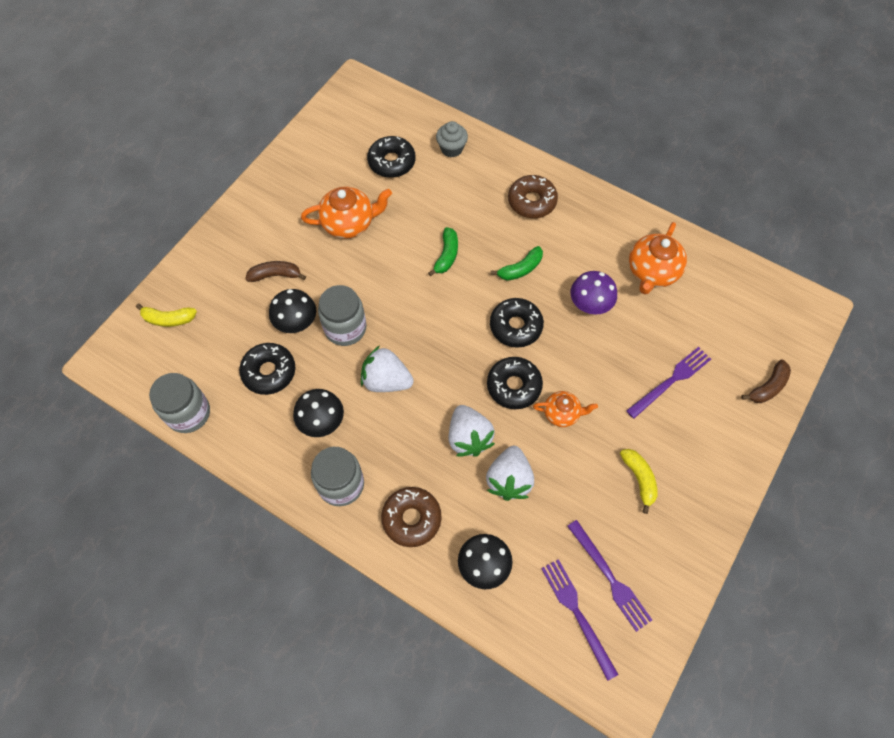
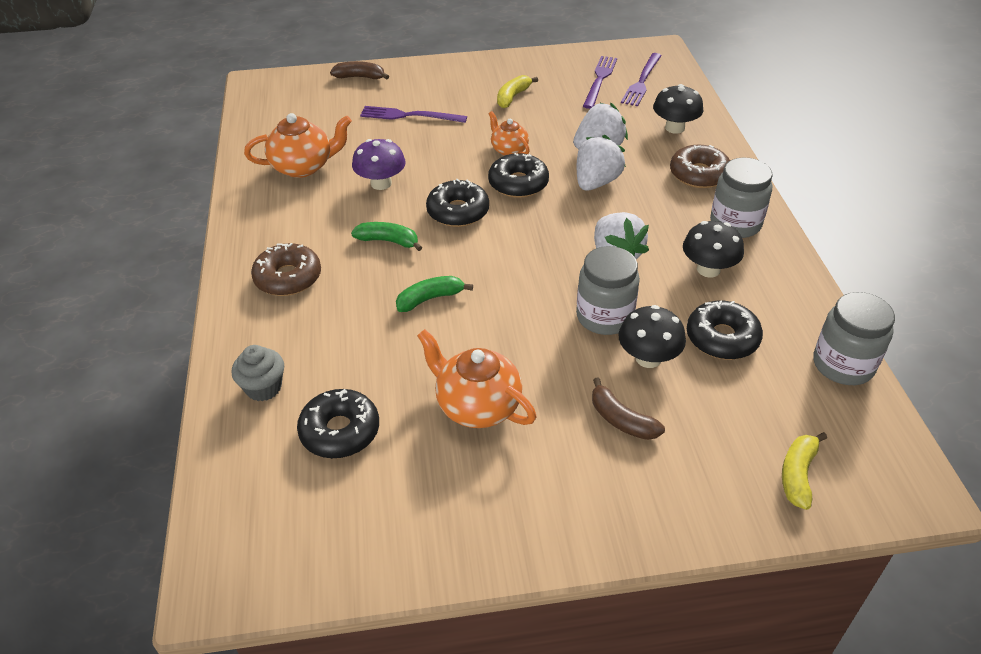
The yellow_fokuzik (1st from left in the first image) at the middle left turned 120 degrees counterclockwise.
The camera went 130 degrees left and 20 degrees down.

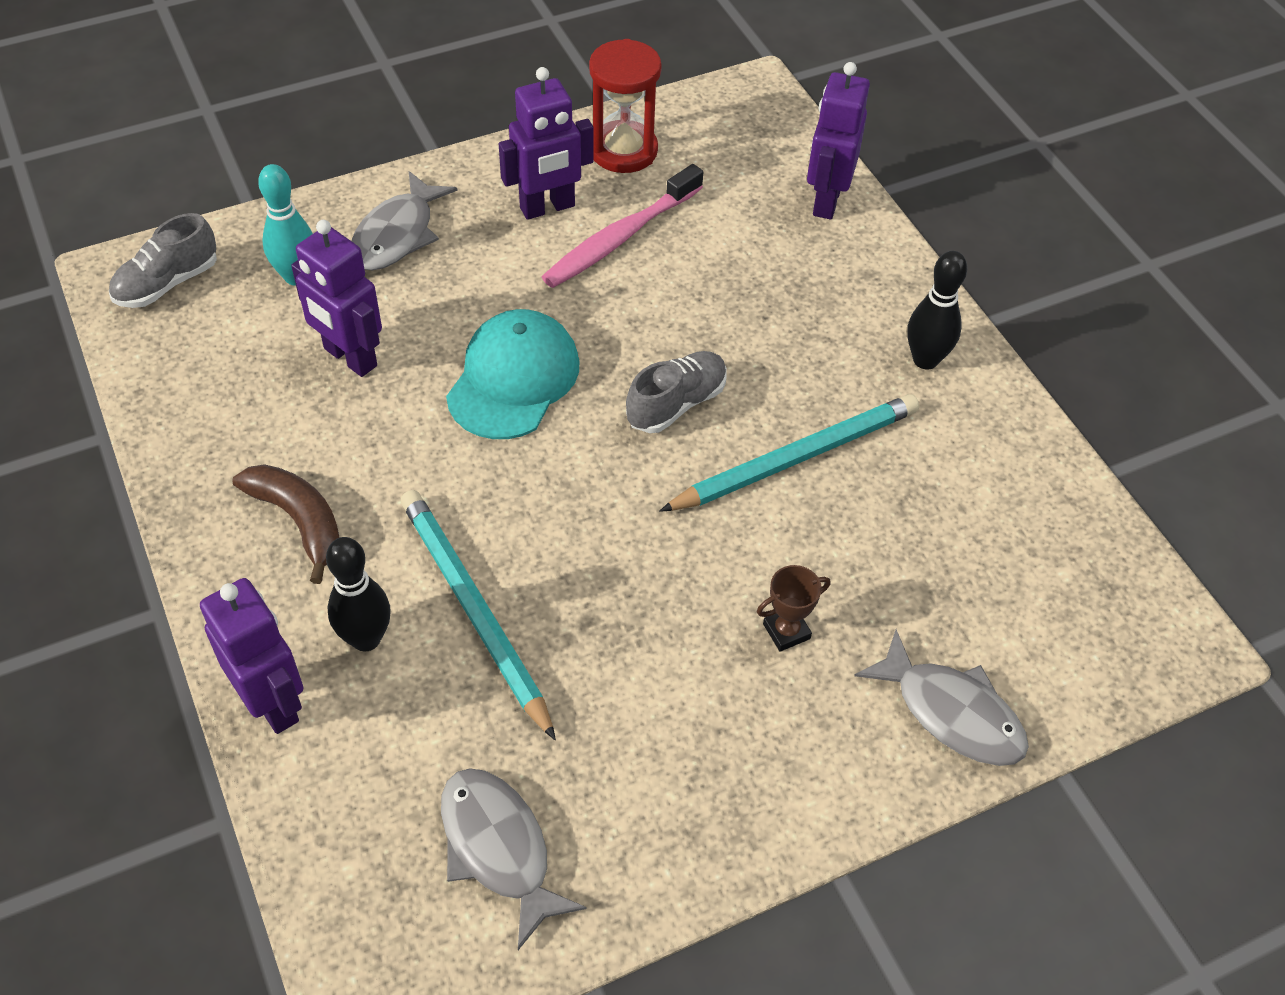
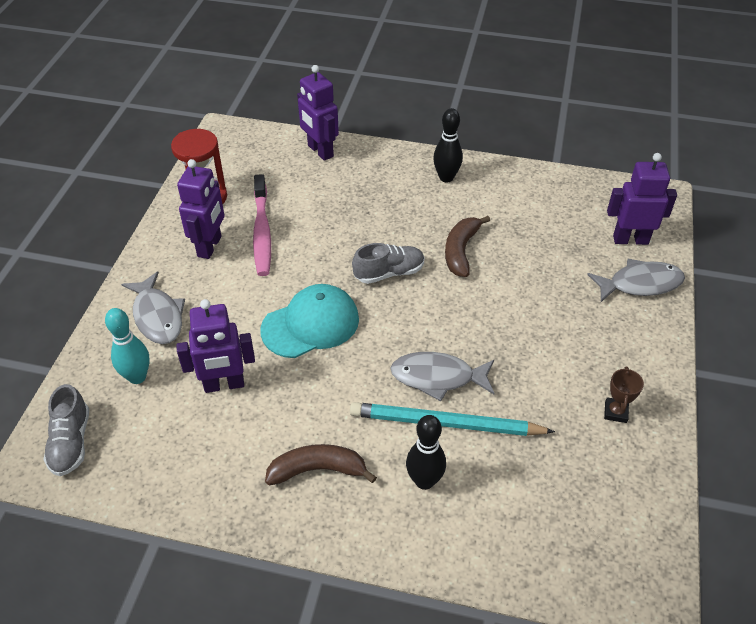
The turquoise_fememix at the centre turned 90 degrees clockwise.
The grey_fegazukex (2nd from left) at the centre turned 75 degrees clockwise.
The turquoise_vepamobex (2nd from left) at the centre was replaced by the brown_fokuzik (2nd from left) at the centre.
The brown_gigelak moved from the centre to the middle right.
The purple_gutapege (1st from left in the first image) moved from the middle left to the top right.
The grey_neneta (2nd from left) moved from the bottom centre to the centre.
The camera went 50 degrees left and 5 degrees down.

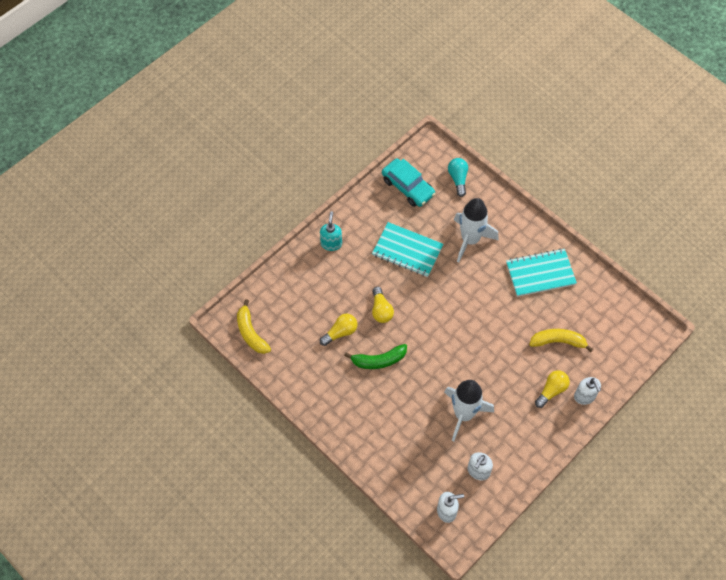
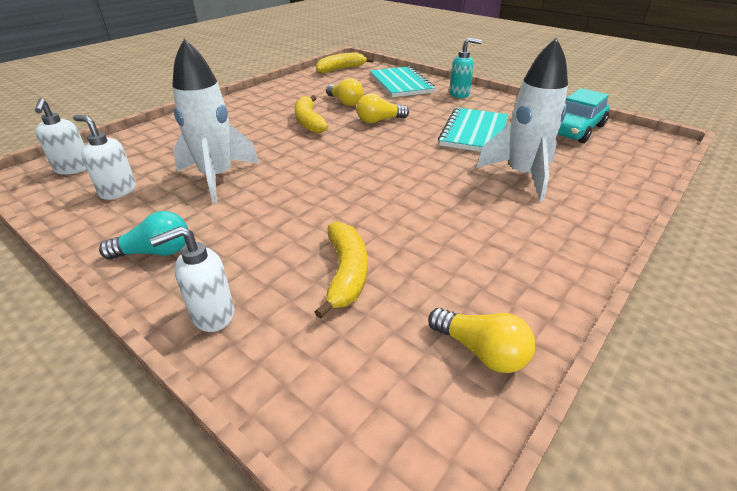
The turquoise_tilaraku moved from the top centre to the middle left.
The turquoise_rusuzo (2nd from left in the first image) moved from the middle right to the top centre.
The green_fokuzik at the centre became the yellow_fokuzik (1st from left) at the top centre.
The yellow_tilaraku (3rd from left) moved from the bottom right to the bottom centre.
The camera went 85 degrees right and 25 degrees down.

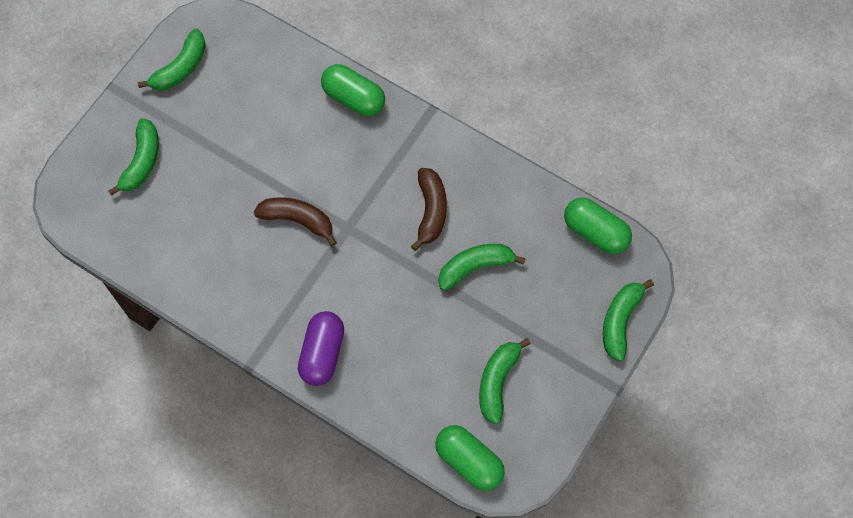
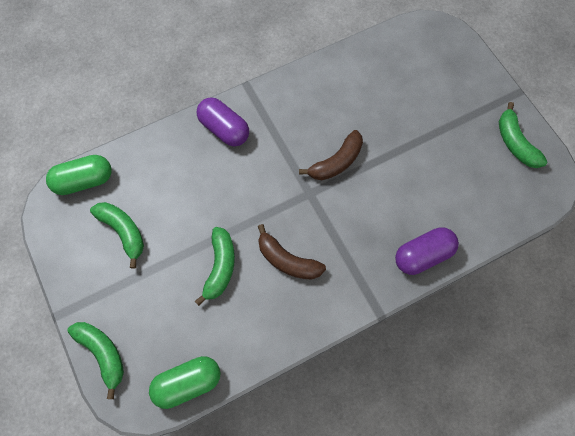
The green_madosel (1st from left) at the top centre became the purple_madosel (2nd from left) at the middle right.
The green_fokuzik (1st from left) at the top left disappeared.
The camera went 120 degrees right and 0 degrees up.

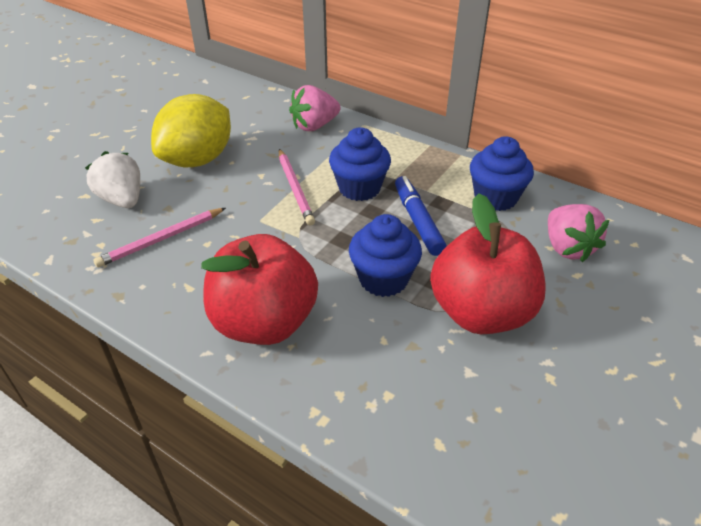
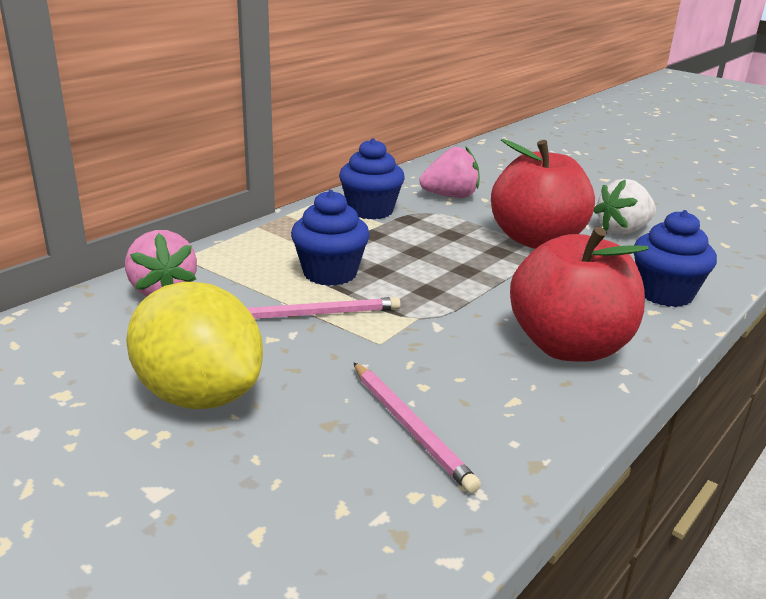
The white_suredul moved from the middle left to the middle right.
The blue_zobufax at the centre disappeared.
The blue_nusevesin (2nd from left in the first image) moved from the centre to the middle right.
The camera went 85 degrees left and 15 degrees down.

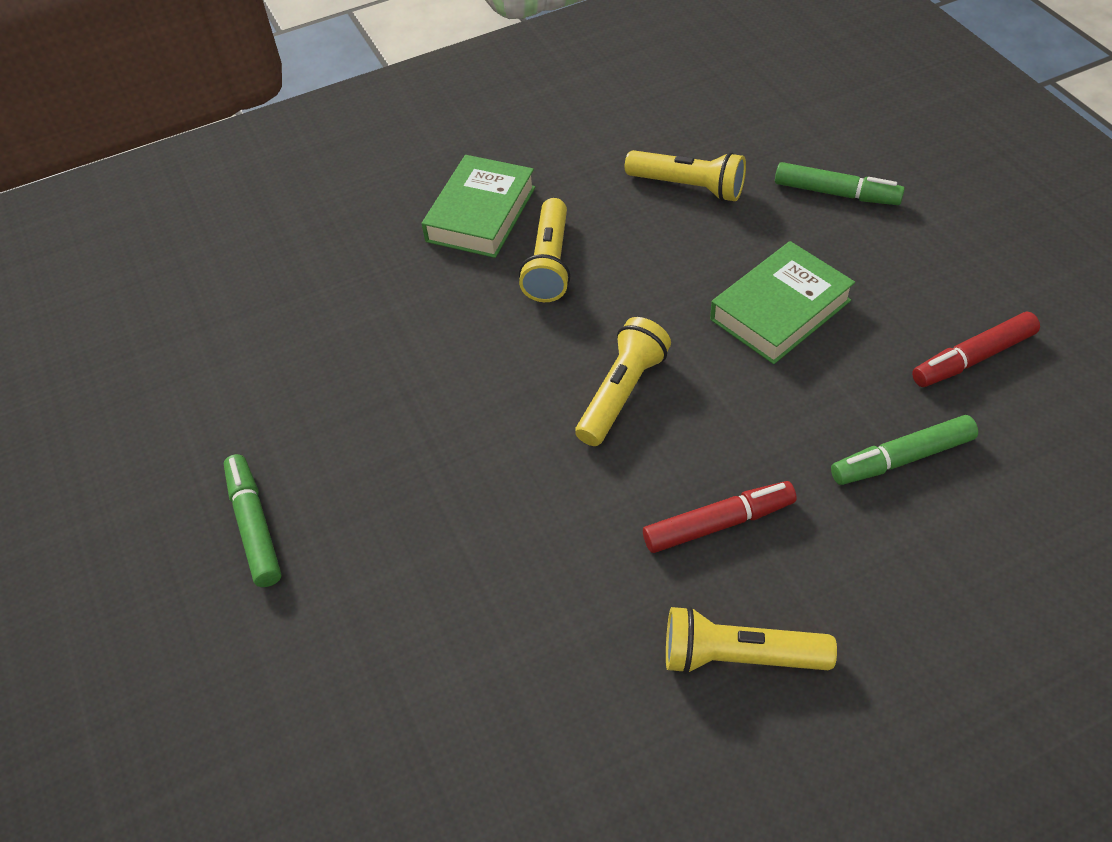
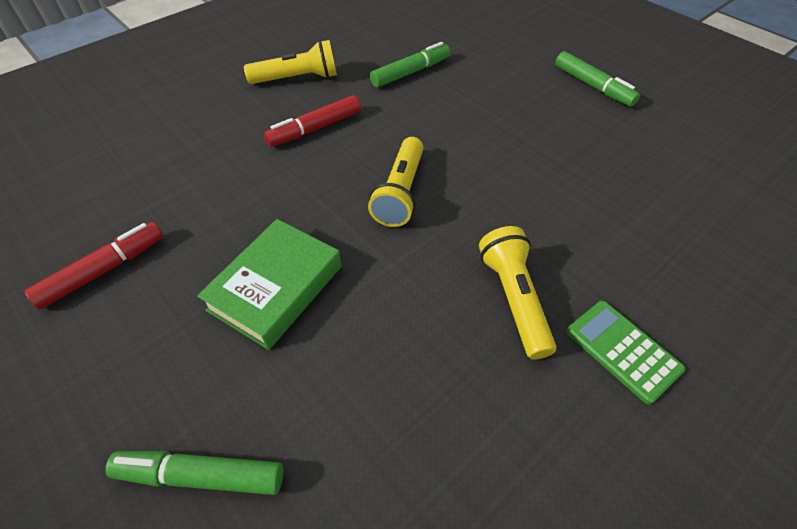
The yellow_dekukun (3rd from left) at the top centre disappeared.
The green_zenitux (1st from left) at the top centre was replaced by the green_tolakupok at the middle right.
The green_zobufax (3rd from left in the first image) moved from the middle right to the top centre.
The camera went 160 degrees right and 0 degrees up.

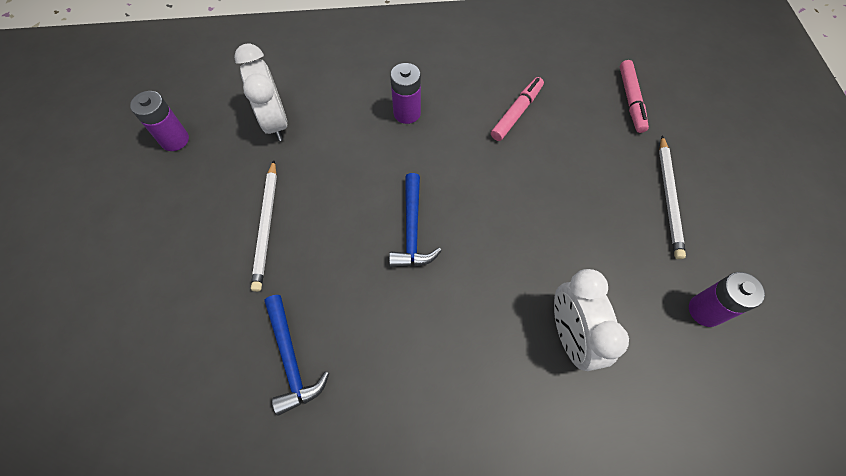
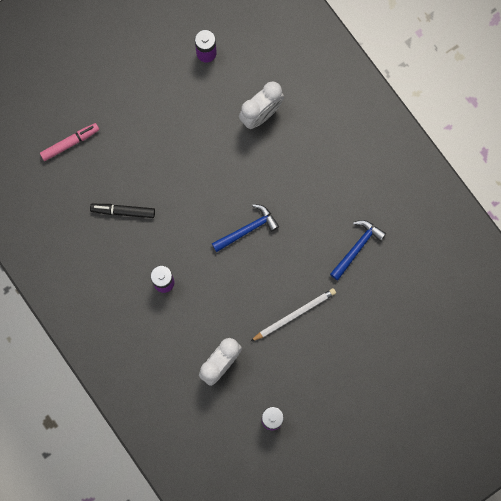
The pink_zobufax (1st from left) at the top centre became the black_zobufax at the middle left.
The white_vepamobex (2nd from left) at the middle right disappeared.
The camera went 120 degrees left and 15 degrees up.

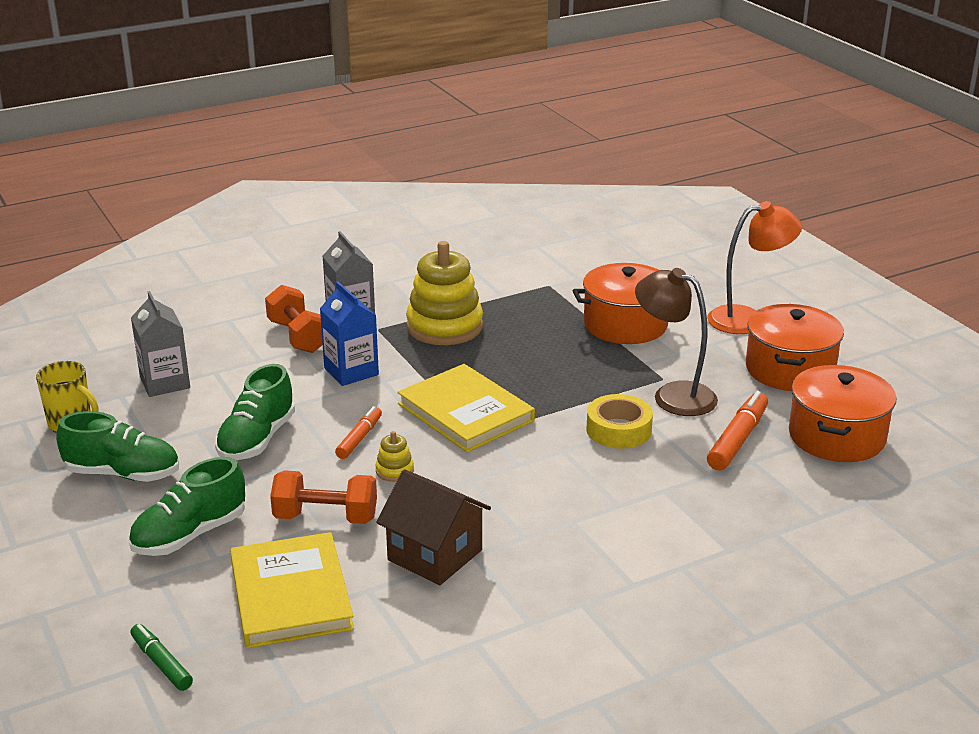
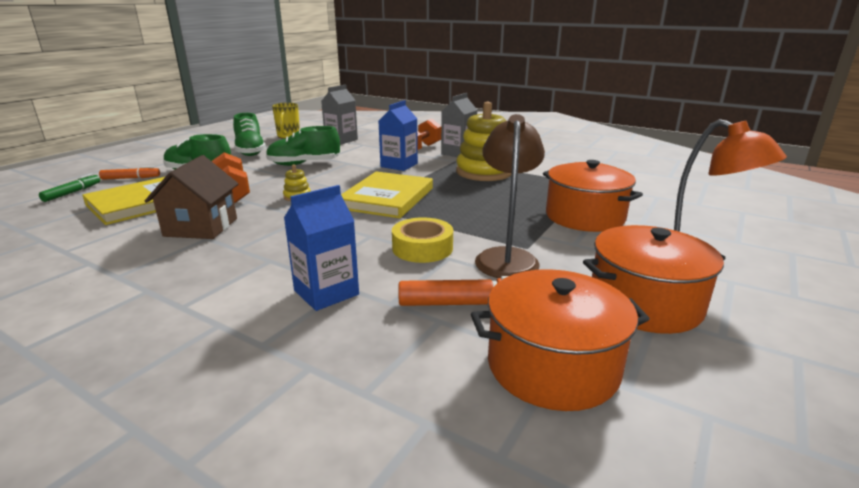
The orange_zobufax (1st from left) moved from the centre to the middle left.
The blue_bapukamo (1st from left) at the centre appeared.
The camera went 60 degrees right and 5 degrees down.

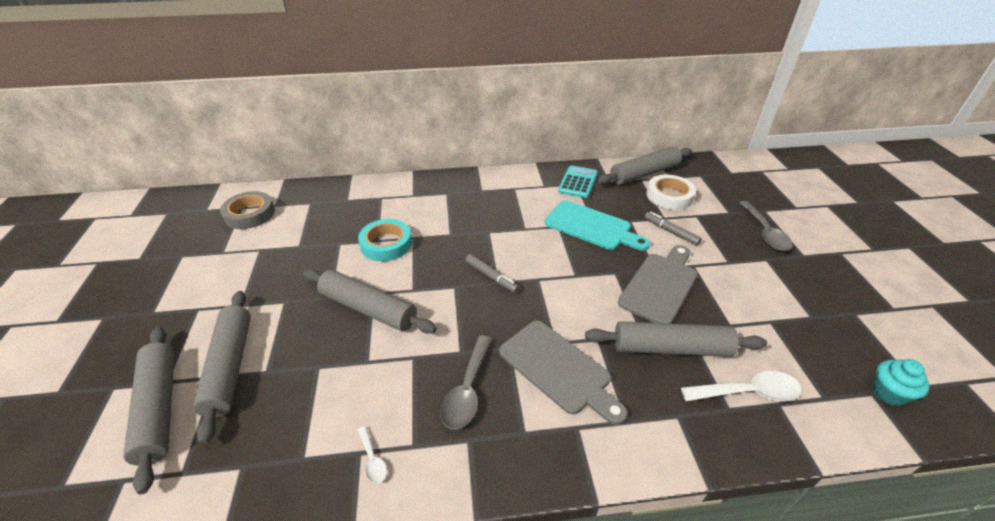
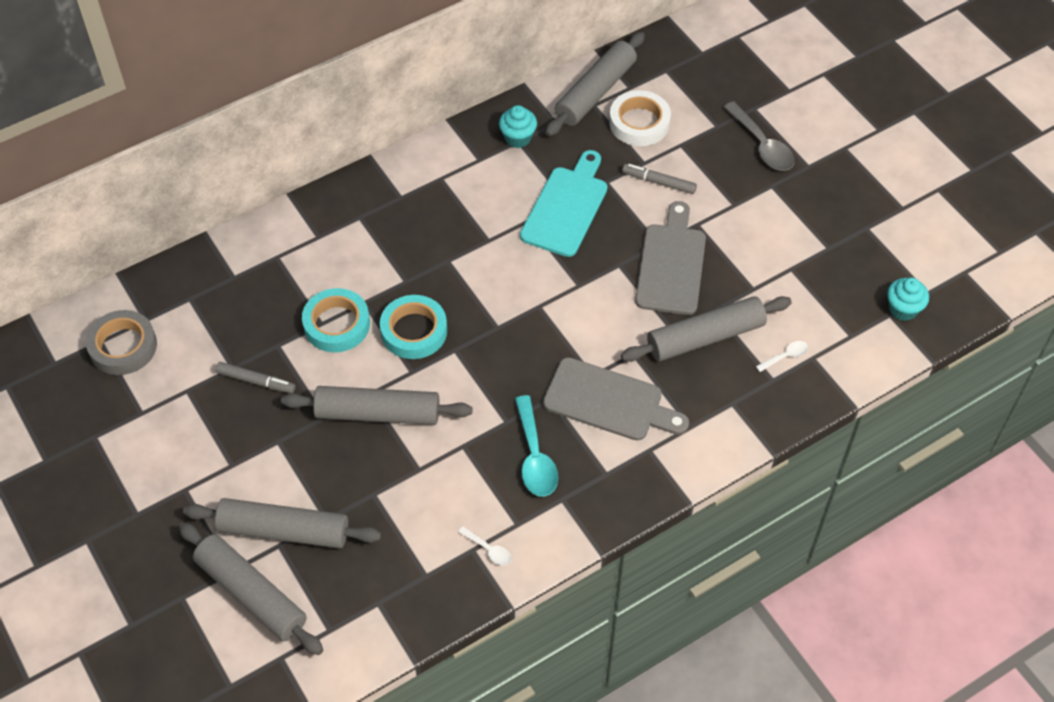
The turquoise_tolakupok at the centre was replaced by the turquoise_nusevesin (1st from left) at the top centre.
The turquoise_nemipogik at the centre turned 75 degrees counterclockwise.
The grey_zobufax (1st from left) moved from the centre to the middle left.
The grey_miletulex (2nd from left) at the bottom left turned 45 degrees counterclockwise.
The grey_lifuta (1st from left) at the bottom centre became the turquoise_lifuta at the centre.
The white_lifuta (2nd from left) at the bottom right changed to 0.51 times the size.
The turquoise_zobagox (2nd from left) at the centre appeared.
The camera went 25 degrees left and 15 degrees up.

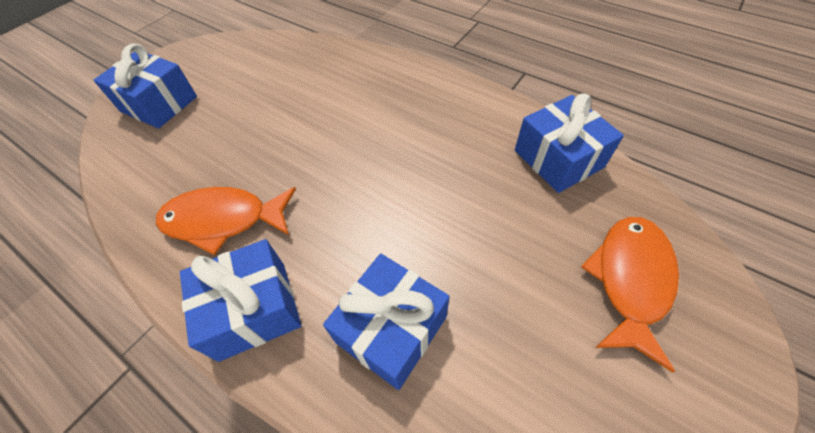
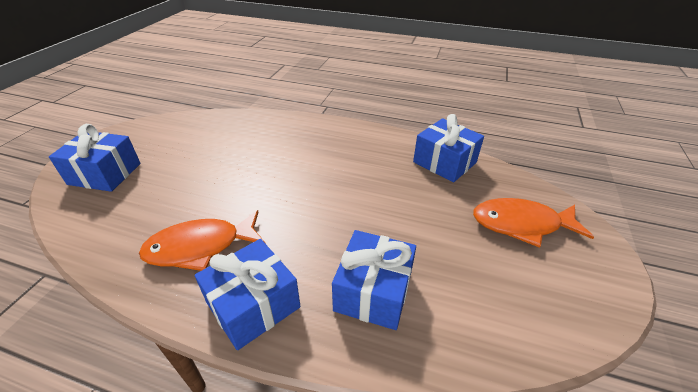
The orange_neneta (2nd from left) at the bottom right turned 90 degrees counterclockwise.
The camera went 20 degrees left and 15 degrees down.

